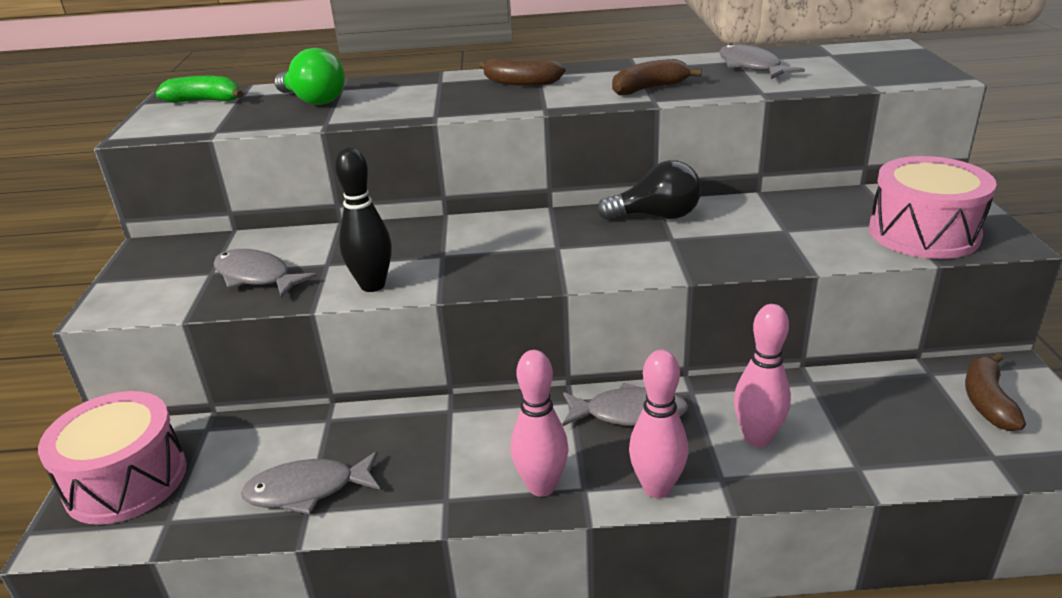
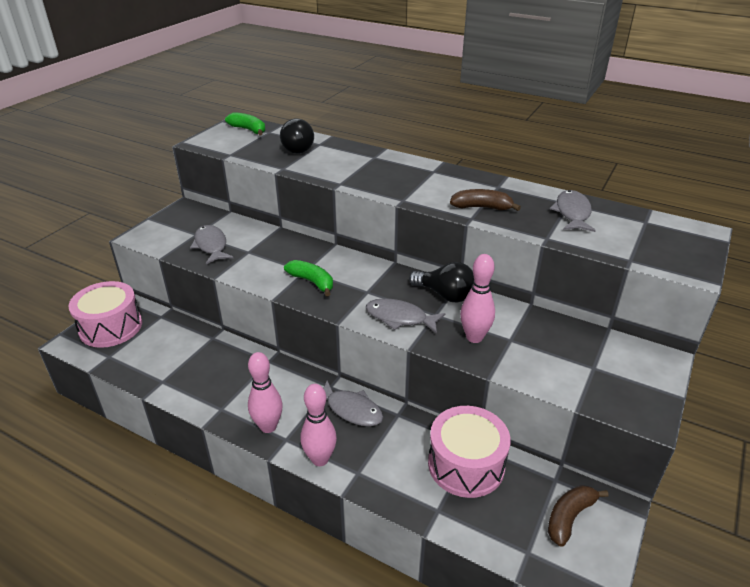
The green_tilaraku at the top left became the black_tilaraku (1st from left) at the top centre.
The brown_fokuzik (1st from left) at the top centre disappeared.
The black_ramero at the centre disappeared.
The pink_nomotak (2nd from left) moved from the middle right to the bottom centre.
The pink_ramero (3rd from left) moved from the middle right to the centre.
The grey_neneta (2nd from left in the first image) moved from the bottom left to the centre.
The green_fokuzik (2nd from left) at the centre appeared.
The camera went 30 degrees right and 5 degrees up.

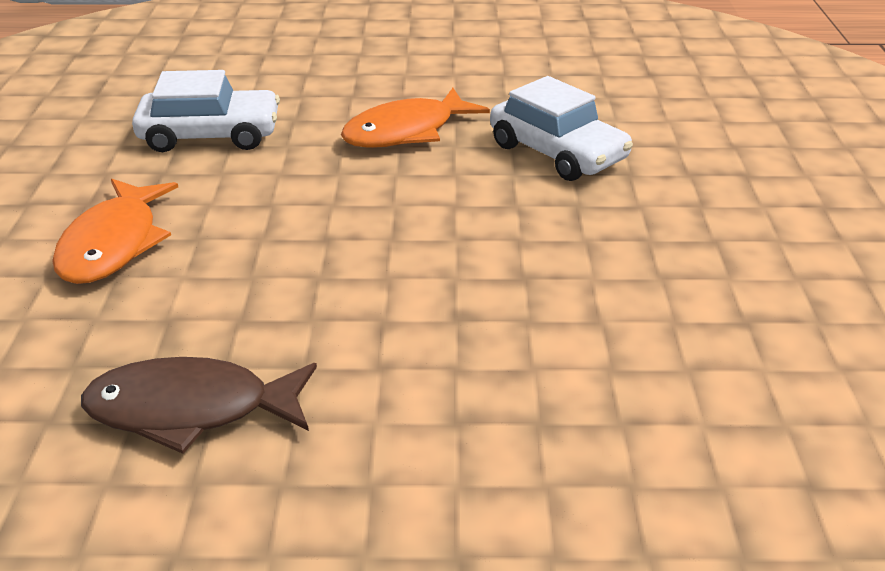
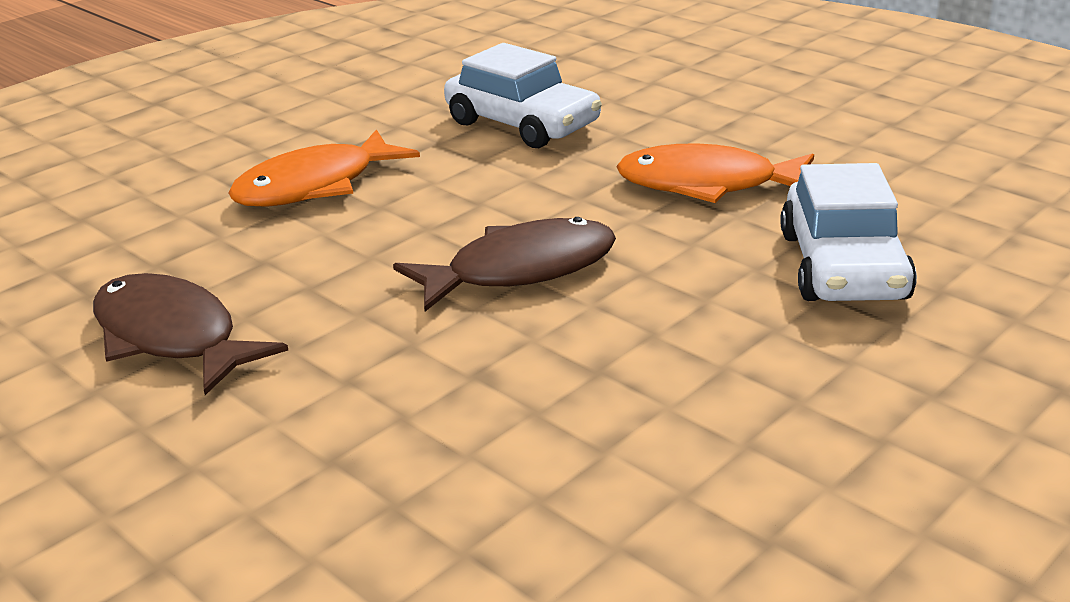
The brown_neneta (2nd from left) at the centre appeared.
The camera went 45 degrees right and 5 degrees down.

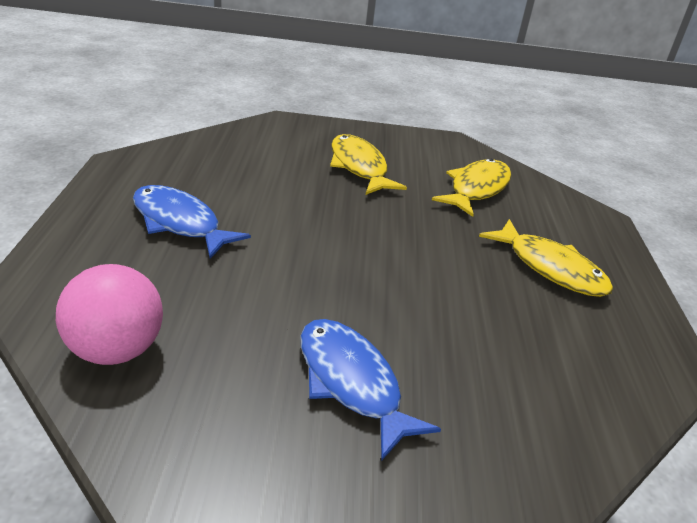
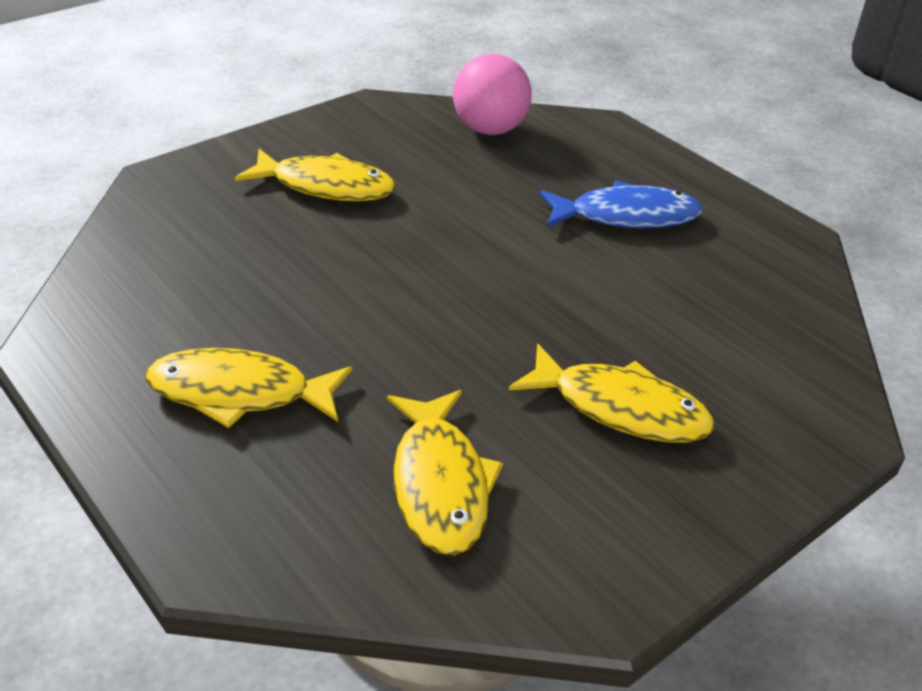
The blue_neneta (2nd from left) at the bottom centre became the yellow_neneta (2nd from left) at the top centre.
The camera went 140 degrees right and 5 degrees up.

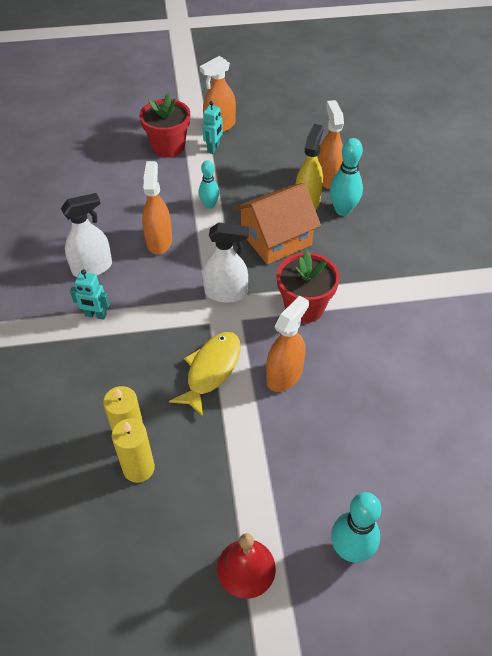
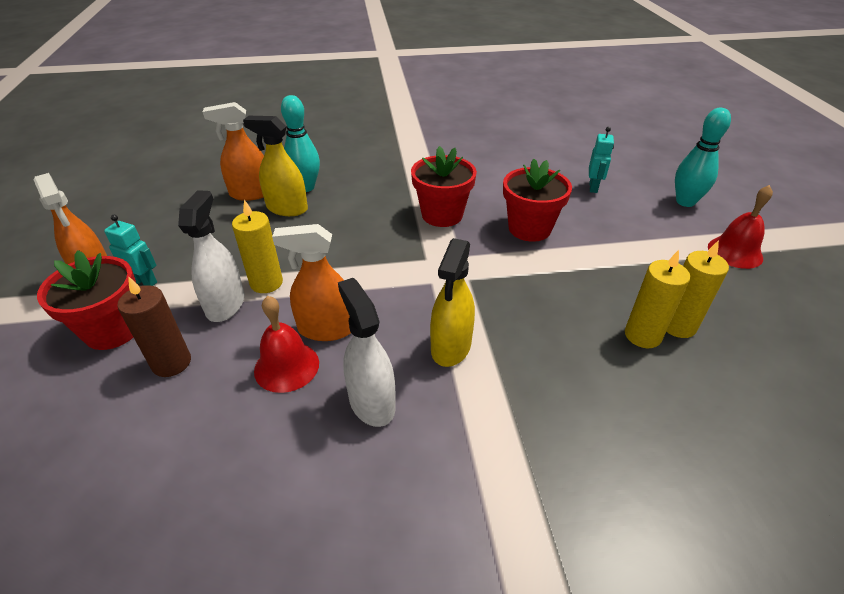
The turquoise_ramero (1st from left) at the top centre was replaced by the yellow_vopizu (1st from left) at the middle left.
The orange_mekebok at the centre disappeared.
The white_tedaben (2nd from left in the first image) moved from the centre to the middle left.
The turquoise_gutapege (1st from left in the first image) moved from the middle left to the top right.
The orange_tedaben (3rd from left) at the centre was replaced by the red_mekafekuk (3rd from left) at the centre.
The yellow_neneta at the centre disappeared.
The yellow_tedaben (2nd from left) at the centre appeared.
The brown_vopizu at the middle left appeared.
The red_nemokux (1st from left) at the centre appeared.
The camera went 90 degrees left and 10 degrees down.

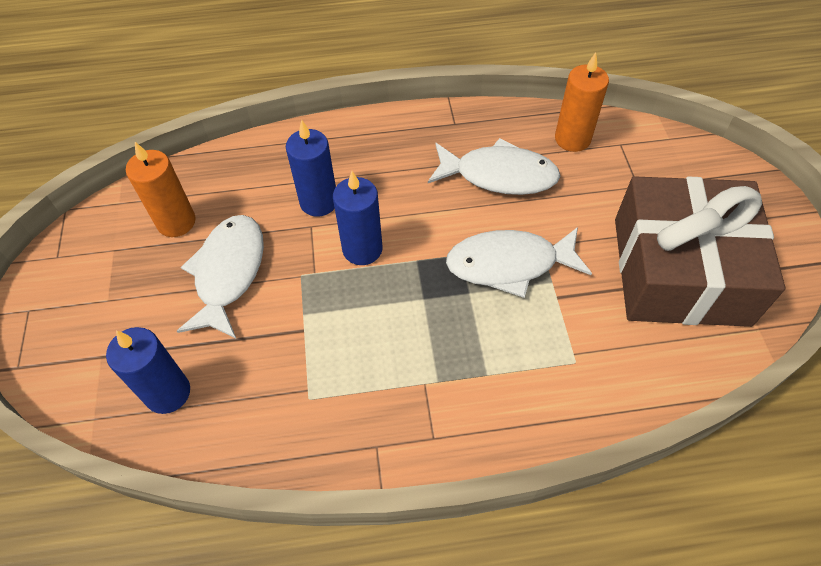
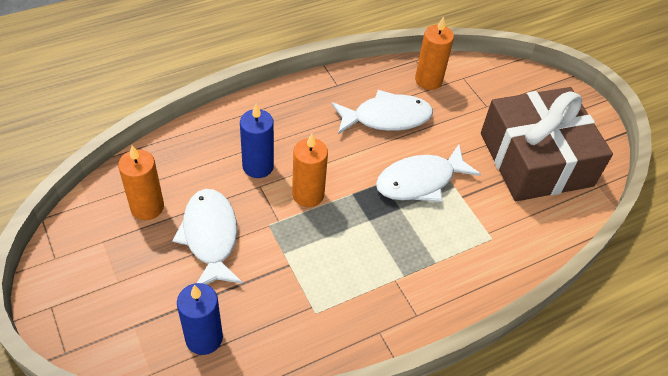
The blue_vopizu (3rd from left) at the centre became the orange_vopizu (2nd from left) at the centre.
The camera went 25 degrees left and 5 degrees down.

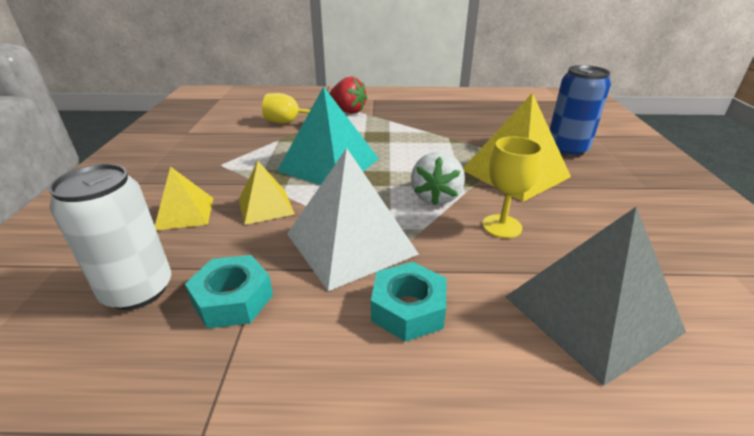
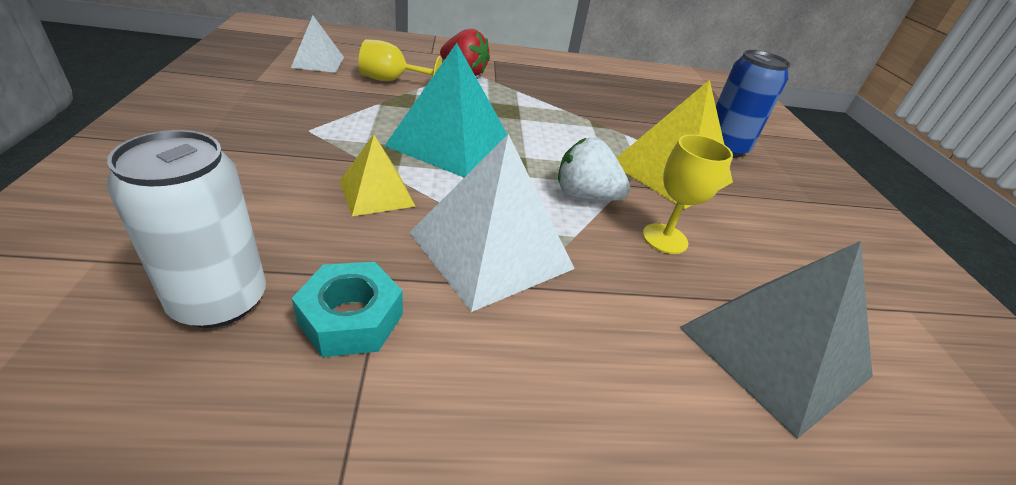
The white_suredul at the centre turned 105 degrees clockwise.
The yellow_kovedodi (1st from left) at the middle left disappeared.
The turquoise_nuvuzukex (2nd from left) at the bottom centre disappeared.
The white_kovedodi (1st from left) at the top left appeared.
The camera went 10 degrees left and 5 degrees up.

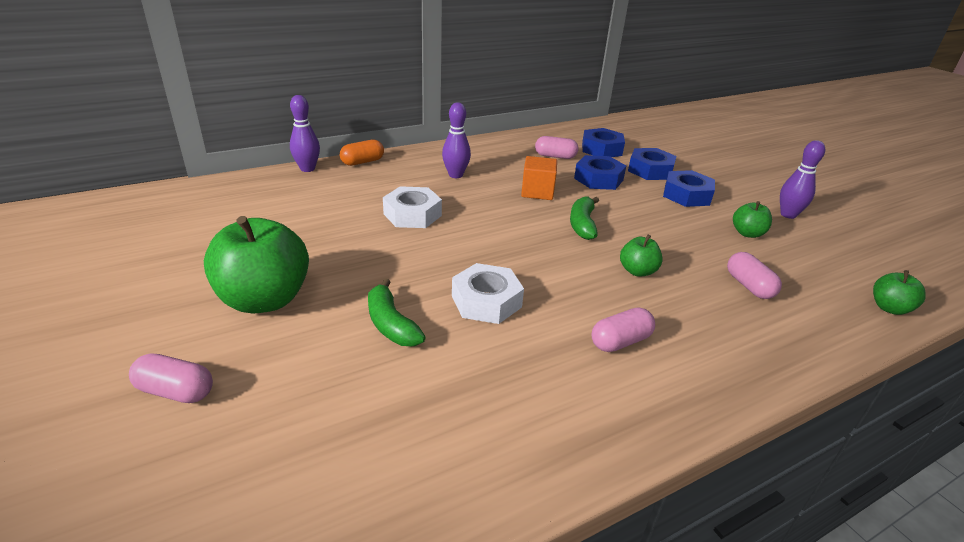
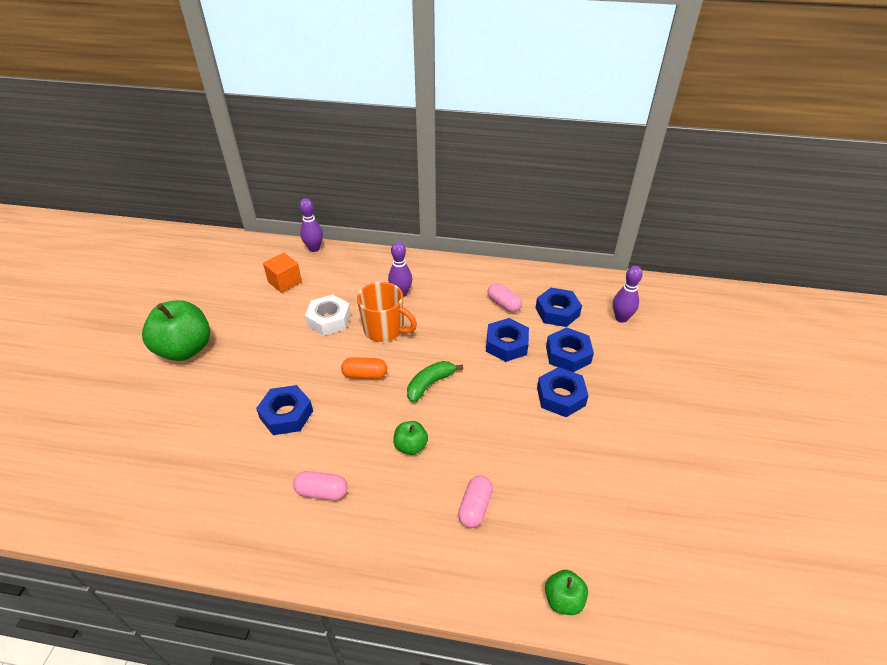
The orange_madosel moved from the top centre to the centre.
The purple_ramero (3rd from left) moved from the top right to the middle right.
The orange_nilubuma moved from the top centre to the middle left.
The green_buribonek (3rd from left) at the middle right disappeared.
The white_nuvuzukex (2nd from left) at the centre became the blue_nuvuzukex (1st from left) at the middle left.
The green_fokuzik (1st from left) at the centre disappeared.
The pink_madosel (1st from left) at the bottom left disappeared.
The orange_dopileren at the centre appeared.
The camera went 40 degrees right and 10 degrees up.

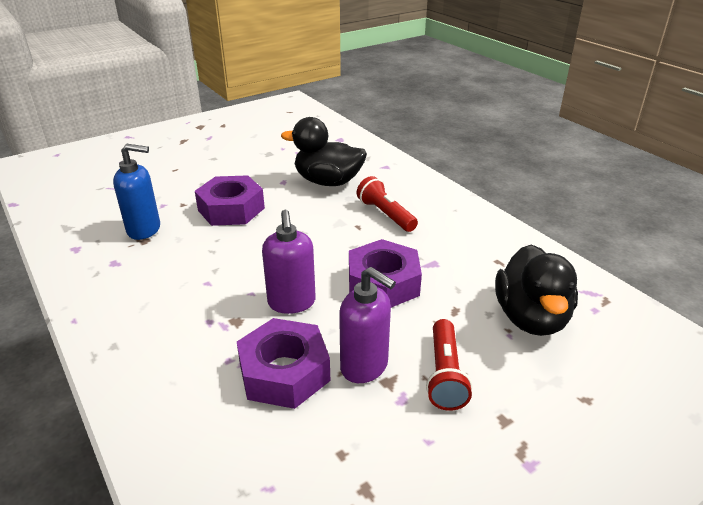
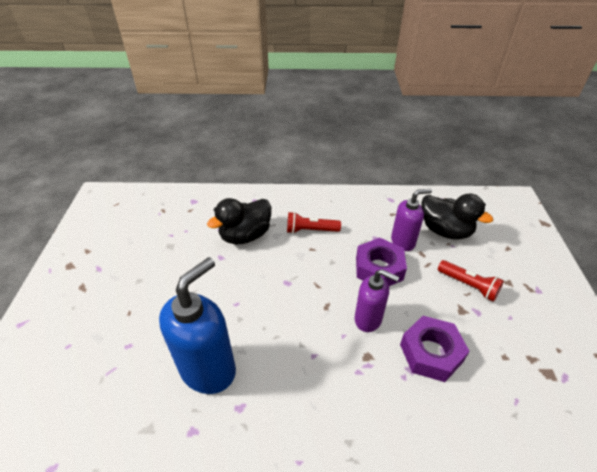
The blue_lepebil at the middle left changed to 1.66 times the size.
The purple_nuvuzukex (1st from left) at the middle left disappeared.
The purple_lepebil (2nd from left) moved from the centre to the middle right.
The camera went 55 degrees left and 10 degrees up.

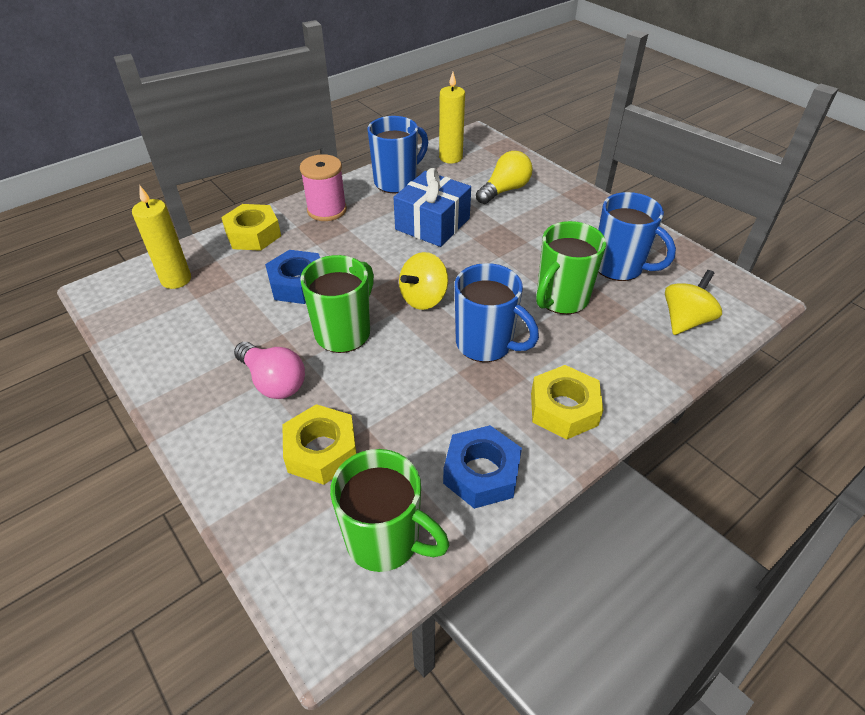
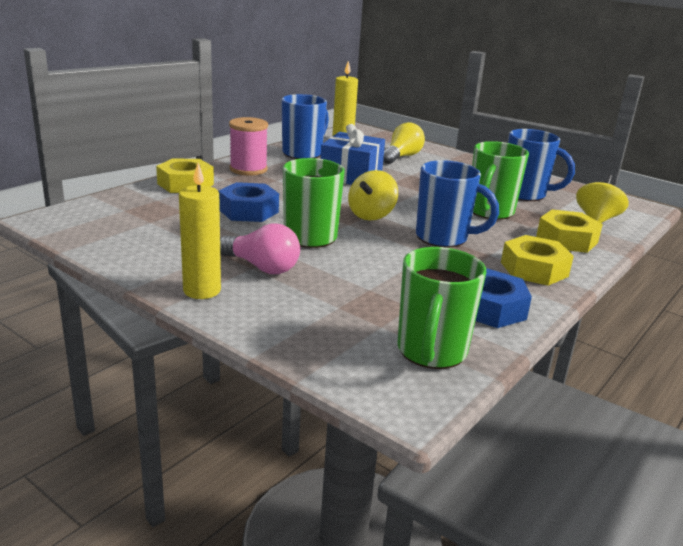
The yellow_vopizu (1st from left) moved from the top left to the middle left.
The yellow_nuvuzukex (2nd from left in the first image) moved from the centre to the middle right.
The green_dopileren (2nd from left) at the bottom centre turned 90 degrees clockwise.
The camera went 15 degrees left and 20 degrees down.

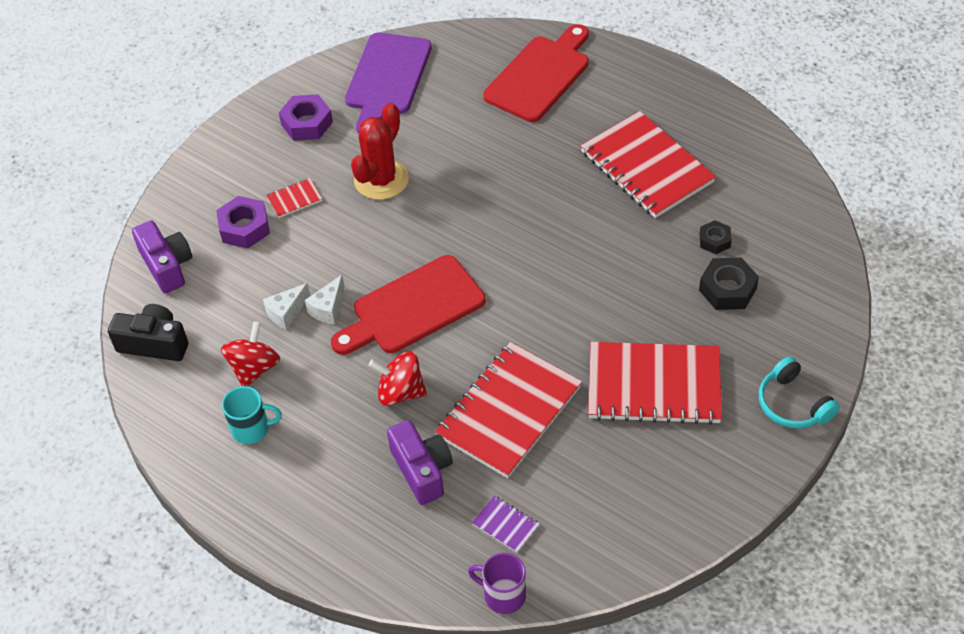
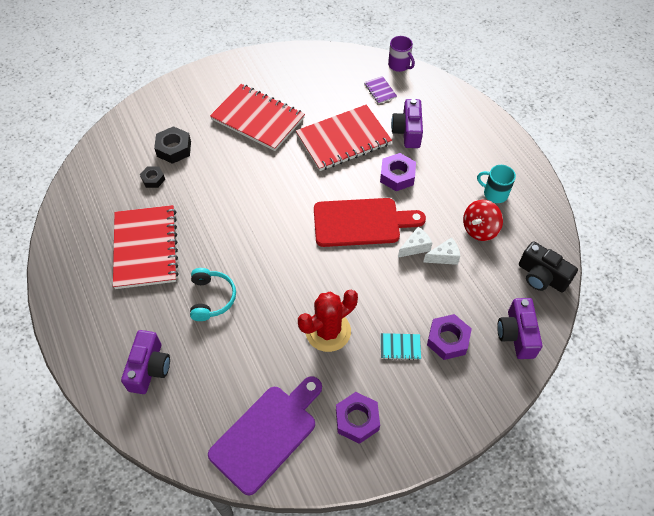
The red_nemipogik (2nd from left) at the top centre was replaced by the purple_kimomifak (1st from left) at the bottom left.
The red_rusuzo (1st from left) at the top left became the turquoise_rusuzo at the bottom centre.
The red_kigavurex (2nd from left) at the centre was replaced by the purple_nuvuzukex (2nd from left) at the centre.
The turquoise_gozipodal moved from the middle right to the middle left.
The camera went 155 degrees left and 5 degrees up.

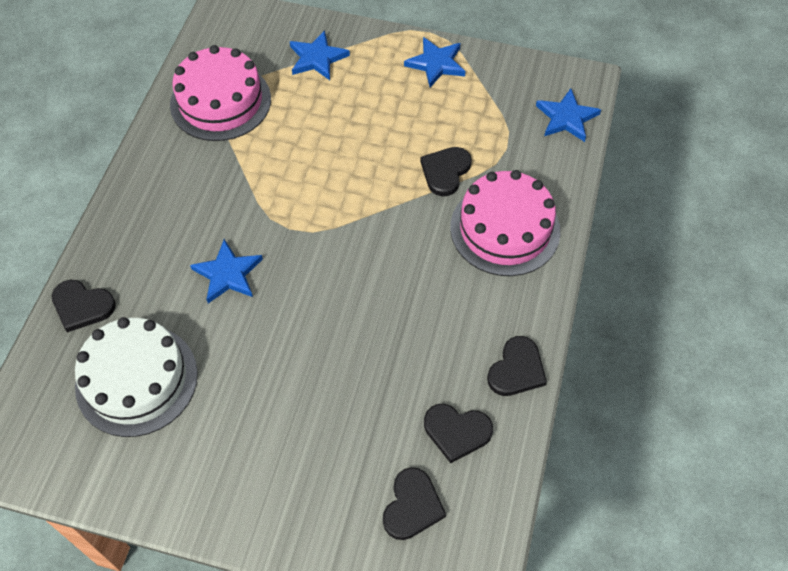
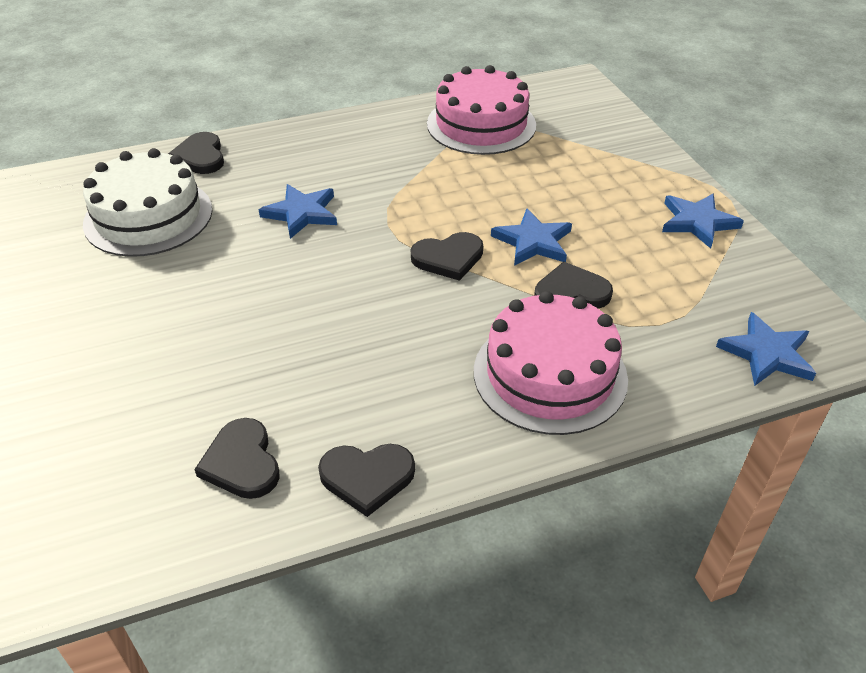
The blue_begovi (2nd from left) moved from the top centre to the centre.
The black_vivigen (2nd from left in the first image) moved from the bottom centre to the centre.
The camera went 55 degrees right and 15 degrees down.

